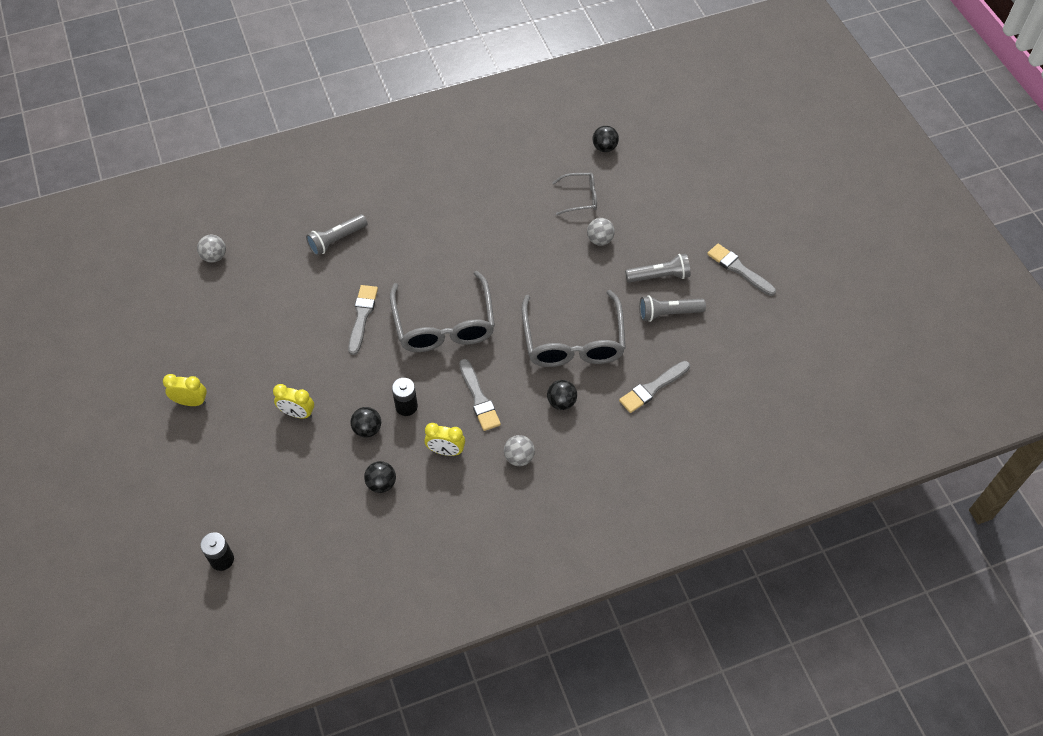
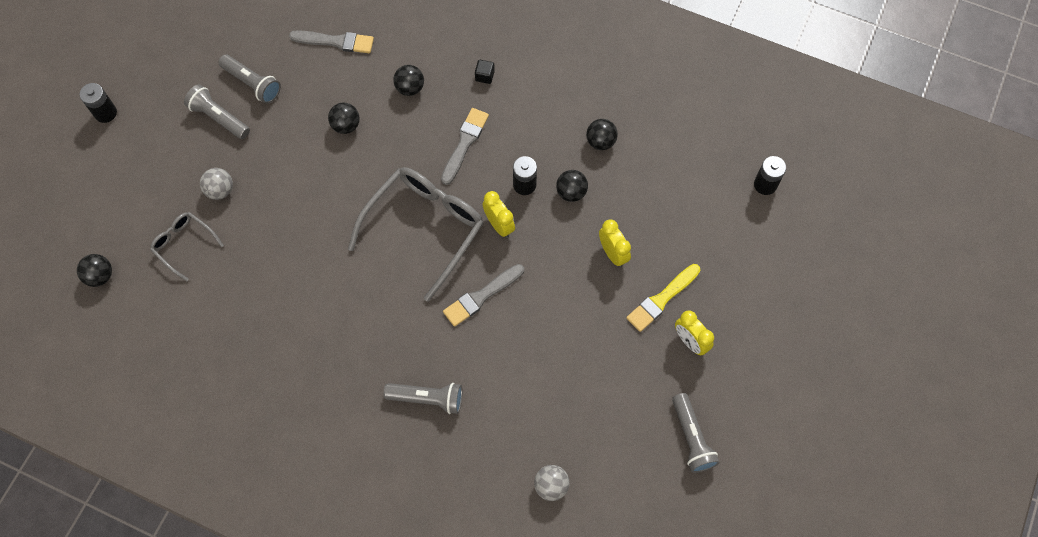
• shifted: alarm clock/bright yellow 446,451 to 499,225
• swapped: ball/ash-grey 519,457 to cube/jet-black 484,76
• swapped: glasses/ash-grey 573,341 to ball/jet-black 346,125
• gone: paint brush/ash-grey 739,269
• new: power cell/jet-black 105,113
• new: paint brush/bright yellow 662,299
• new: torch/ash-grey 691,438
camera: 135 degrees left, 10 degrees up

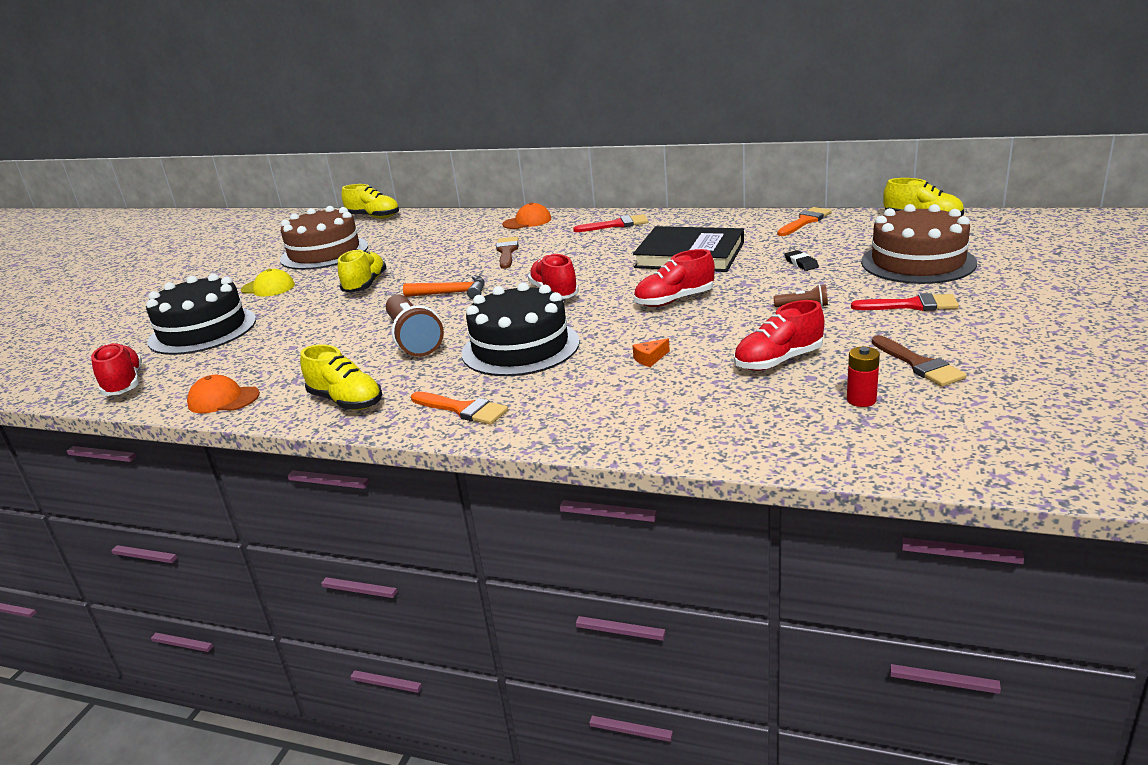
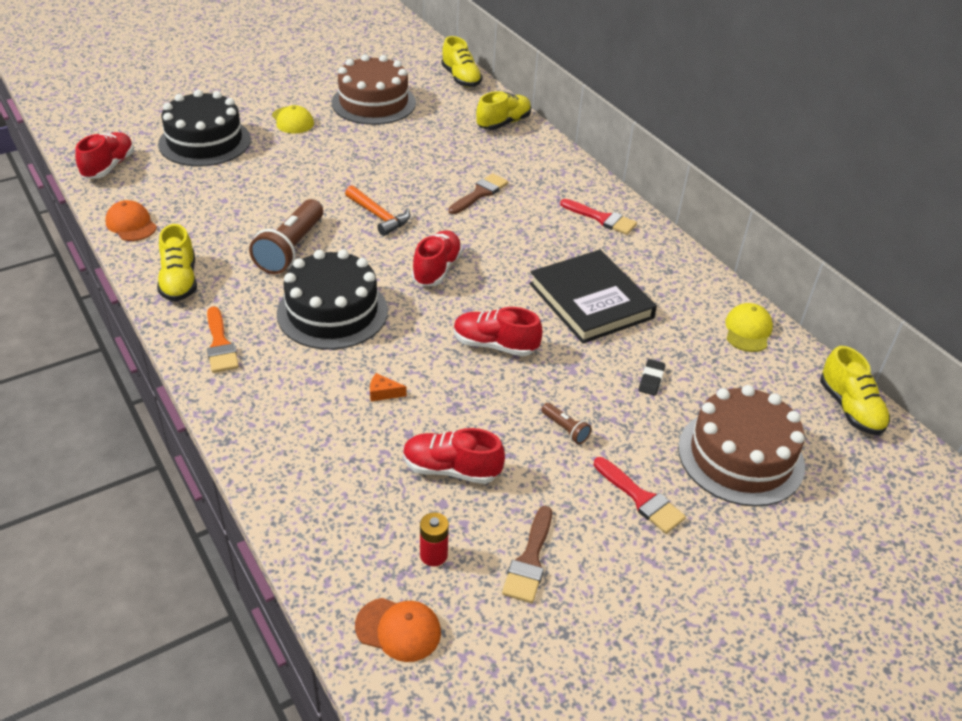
• shifted: lace-up shoe/bright yellow 365,285 to 503,123
• shifted: cap/bright orange 527,221 to 398,629
• swapped: paint brush/bright orange 805,221 to cap/bright yellow 748,330
camera: 35 degrees right, 15 degrees up

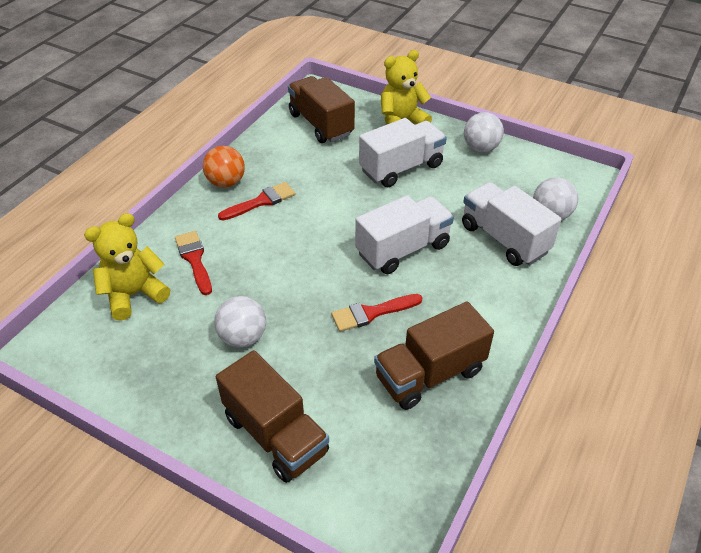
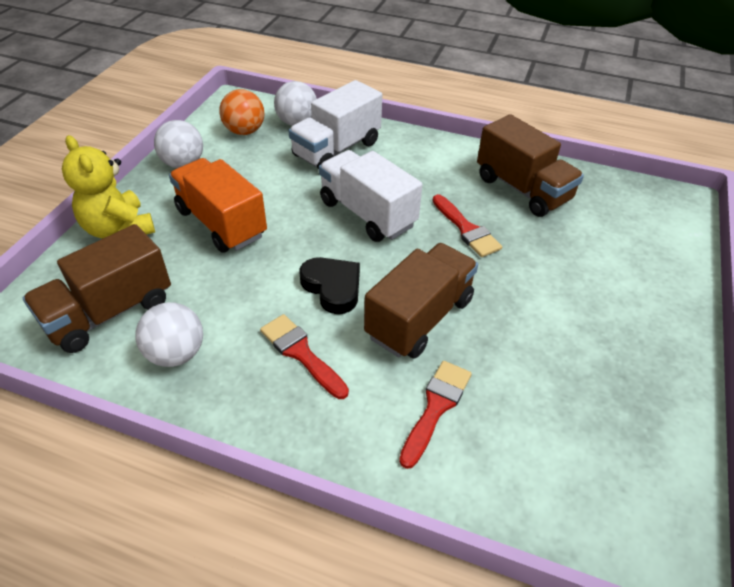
• gone: stuffed bear/bright yellow 134,294
• rotated: paint brush/crimson 194,259 = 436,407 150 degrees clockwise
• shifted: ball/bright orange 226,182 to 244,131
• shifted: ball/snow-white 243,337 to 176,354
• shifted: truck/dark brown 275,434 to 419,318
• repainted: truck/snow-white 401,168 to truck/bright orange 221,223
• new: heart/jet-black 332,287
camera: 100 degrees left, 0 degrees up

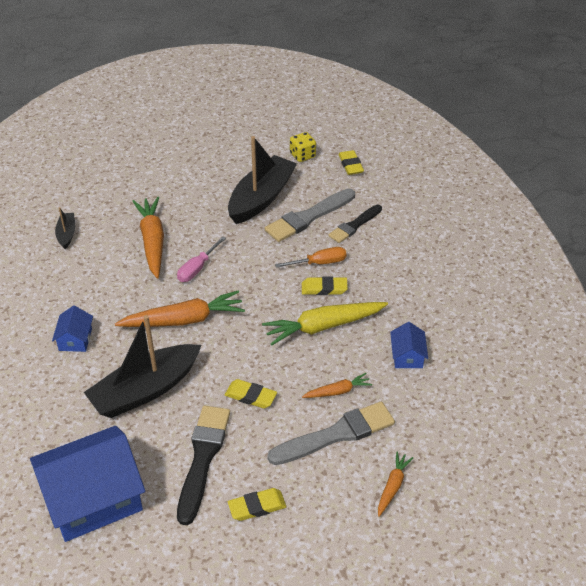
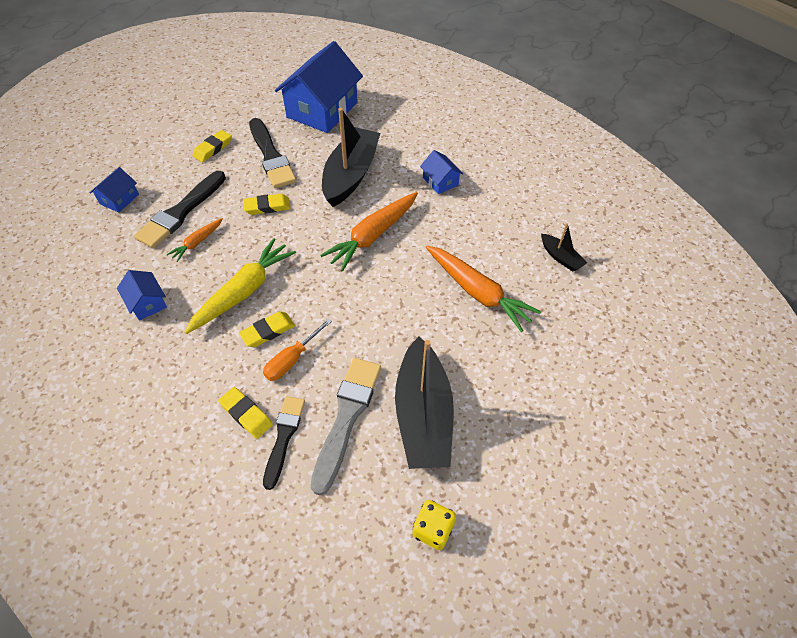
• gone: hand screwdriver/rose-pink 197,269
• repainted: paint brush/ash-grey 336,434 to paint brush/jet-black 181,212
• shifted: gum eraser/bright yellow 350,165 to 246,414
• swapped: carrot/bright orange 393,486 to cottage/royal blue 119,199
camera: 145 degrees right, 10 degrees up

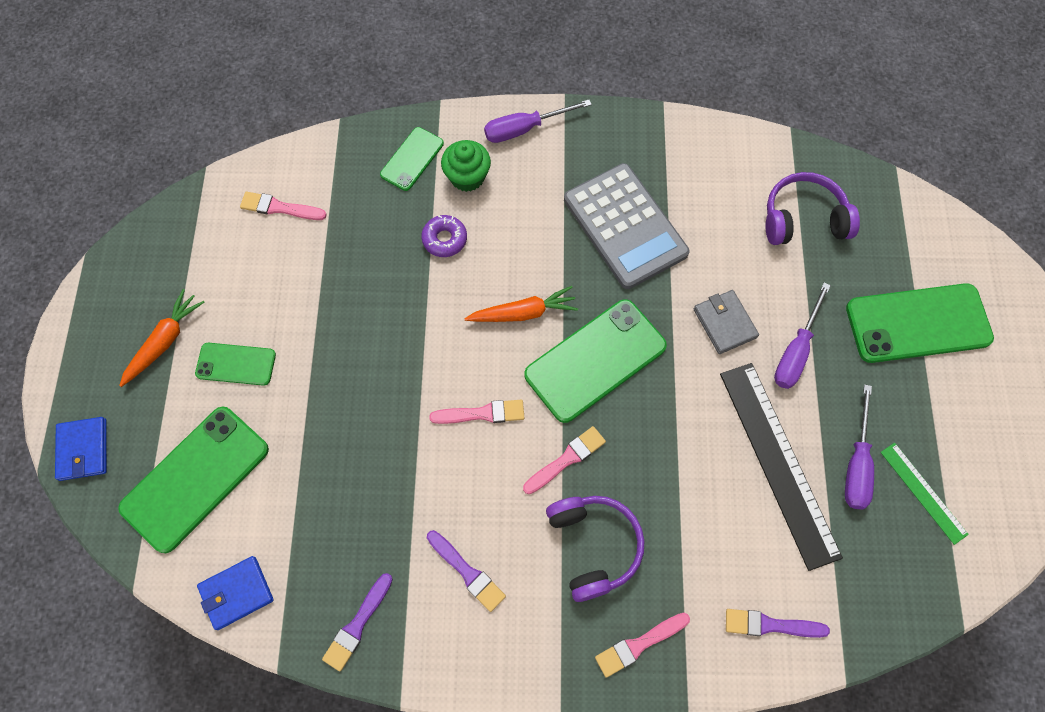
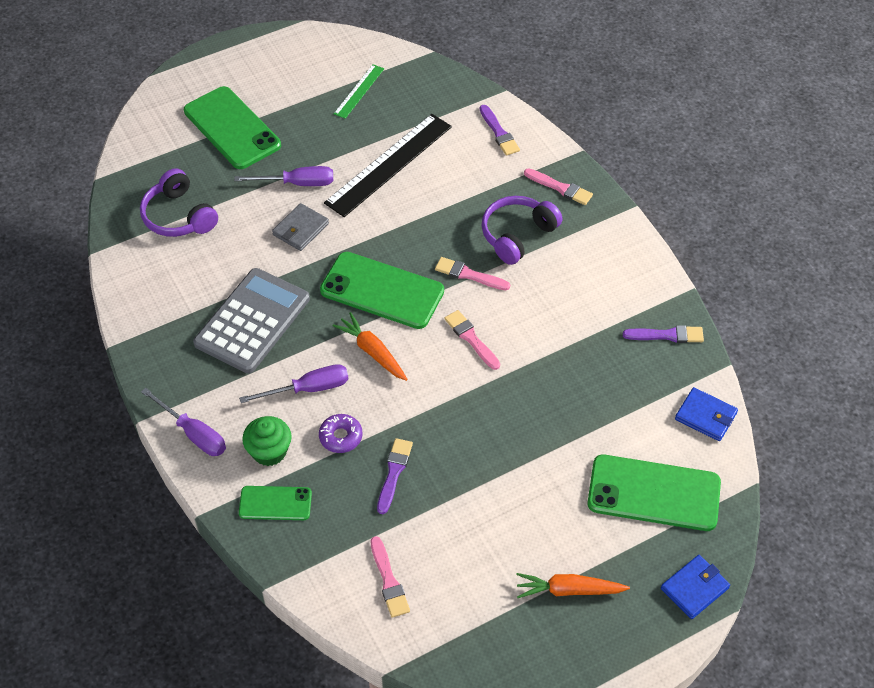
• gone: smartphone/leaf-green 236,364
• shifted: paint brush/purple 467,572 to 394,473
• shifted: hand screwdriver/purple 856,464 to 308,389
camera: 120 degrees left, 15 degrees down

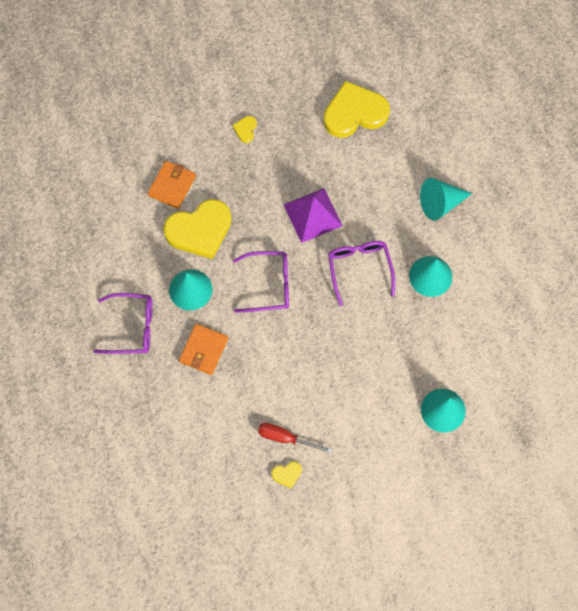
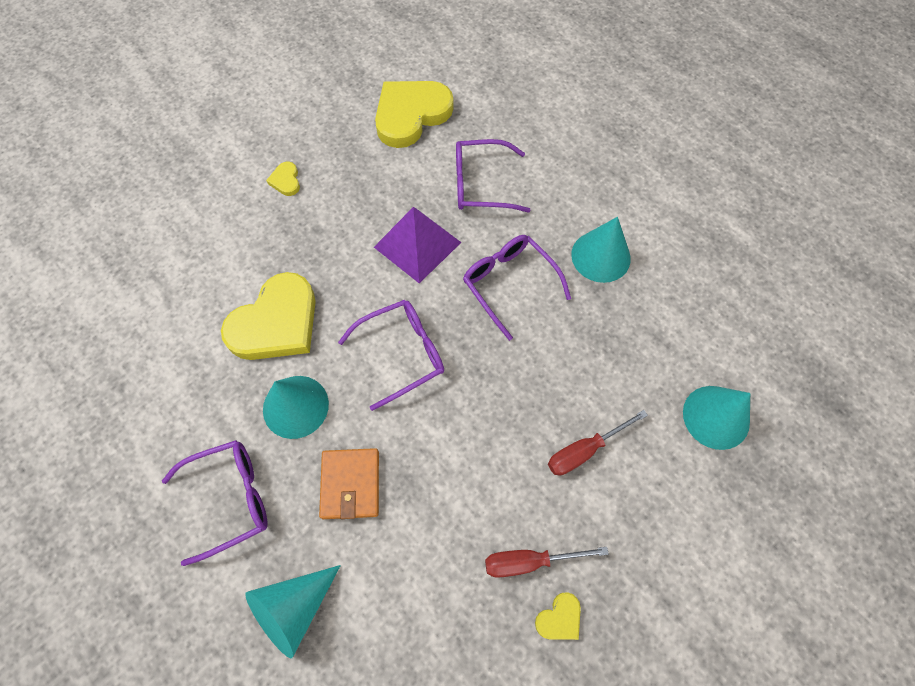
• gone: card wallet/bright orange 172,185
• shifted: cone/turquoise 440,203 to 293,609
• new: glasses/purple 481,184
• new: hand screwdriver/crimson 584,450
camera: 25 degrees left, 5 degrees down

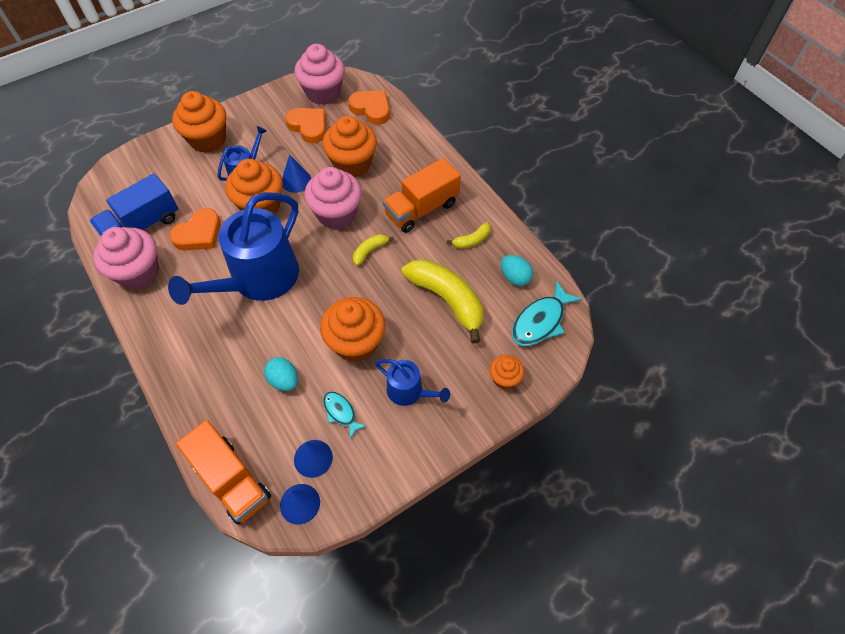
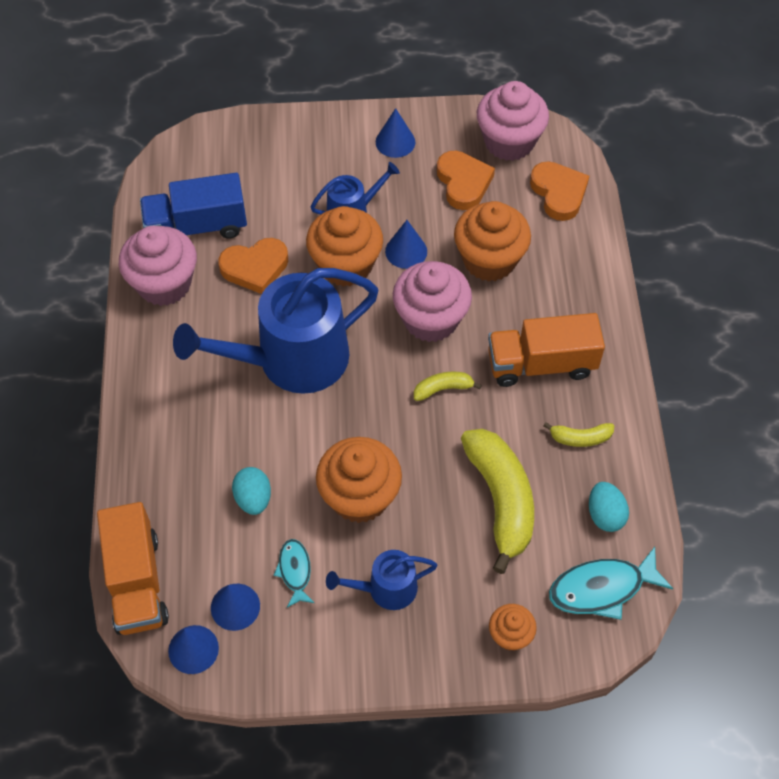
• gone: cupcake/bright orange 208,139
• rotated: sprinkling can/royal blue 409,391 = 386,588 105 degrees clockwise
• new: cone/royal blue 395,142
camera: 30 degrees right, 0 degrees up

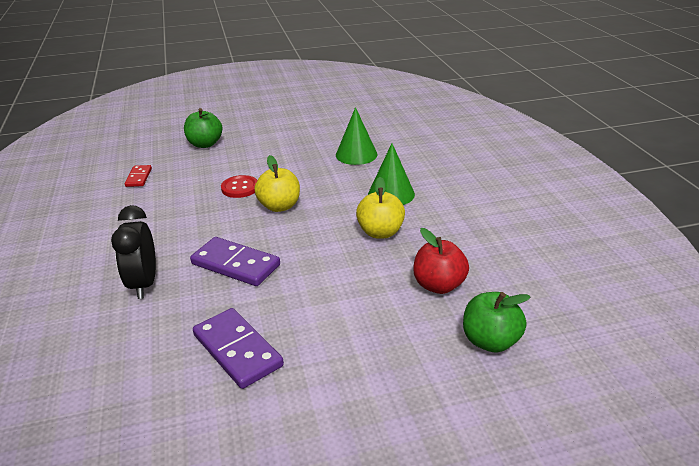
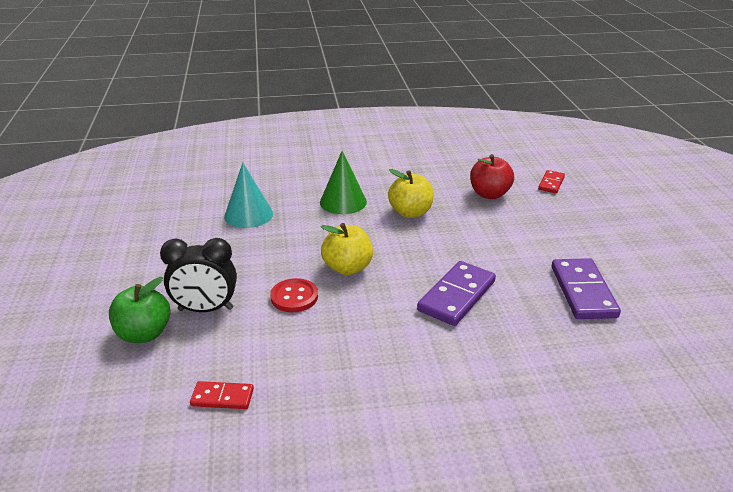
• shifted: alarm clock/jet-black 144,284 to 205,309
• rotated: domino piece/purple 237,350 = 583,292 60 degrees counterclockwise
• repainted: cone/leaf-green 356,154 to cone/turquoise 248,215
• swapped: apple fruit/leaf-green 490,341 to domino piece/crimson 551,183
camera: 85 degrees left, 0 degrees up

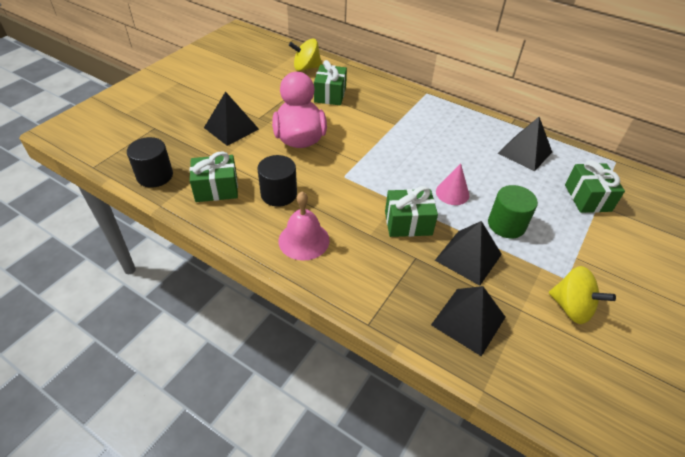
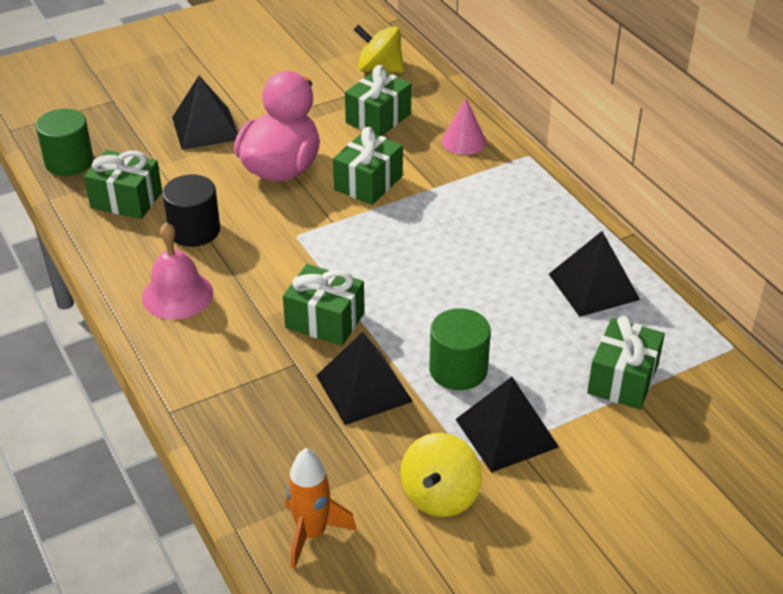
• repainted: cylinder shape/jet-black 155,176 to cylinder shape/leaf-green 69,162
• shifted: pyramid/jet-black 468,320 to 506,433
• shifted: cone/rose-pink 452,193 to 463,141
• rotated: toy top/bright yellow 571,307 = 440,495 45 degrees clockwise
• new: toy rocket/bright orange 312,534
• new: gift/leaf-green 368,183
camera: 30 degrees right, 5 degrees down

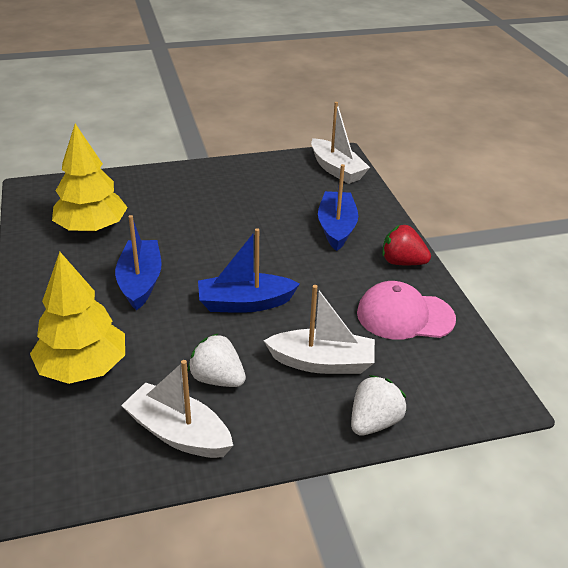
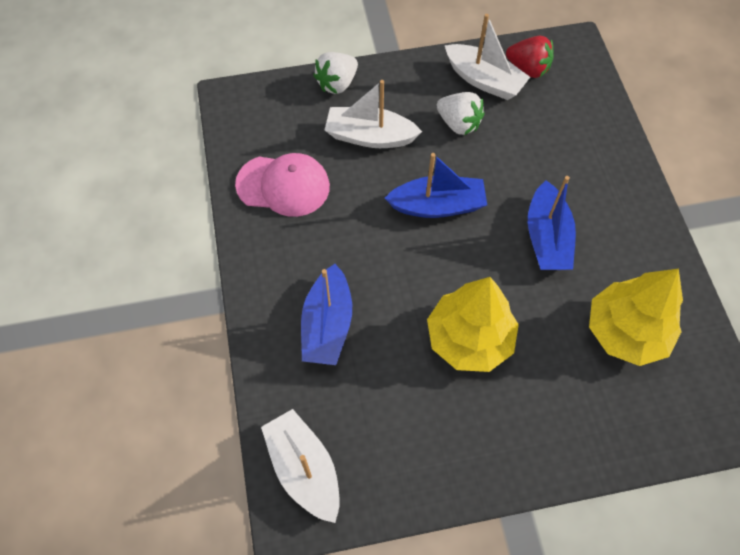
• shifted: tree/bright yellow 83,367 to 469,339
• shifted: strawberry/crimson 402,262 to 528,69
camera: 175 degrees left, 25 degrees up

